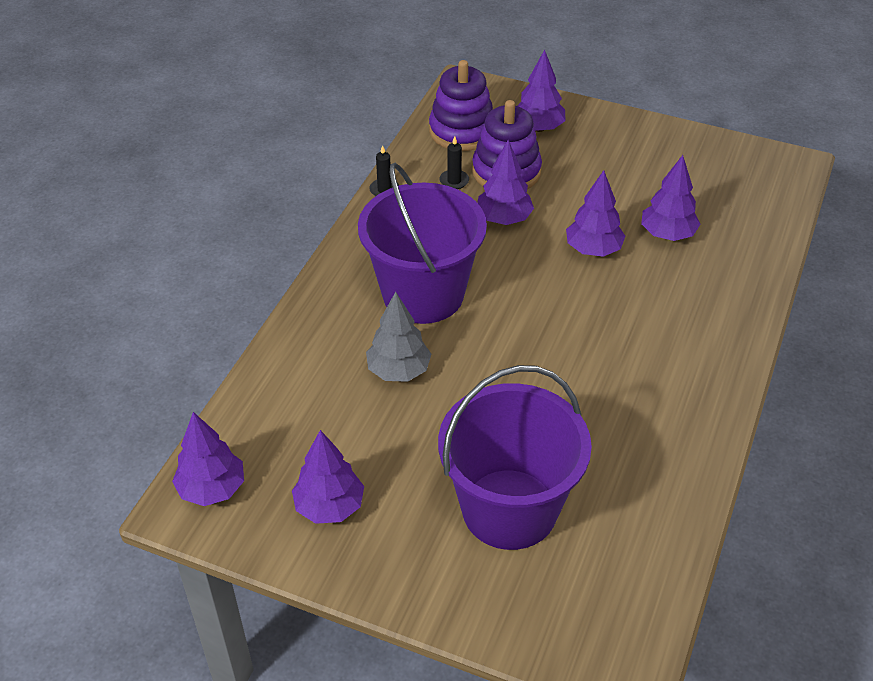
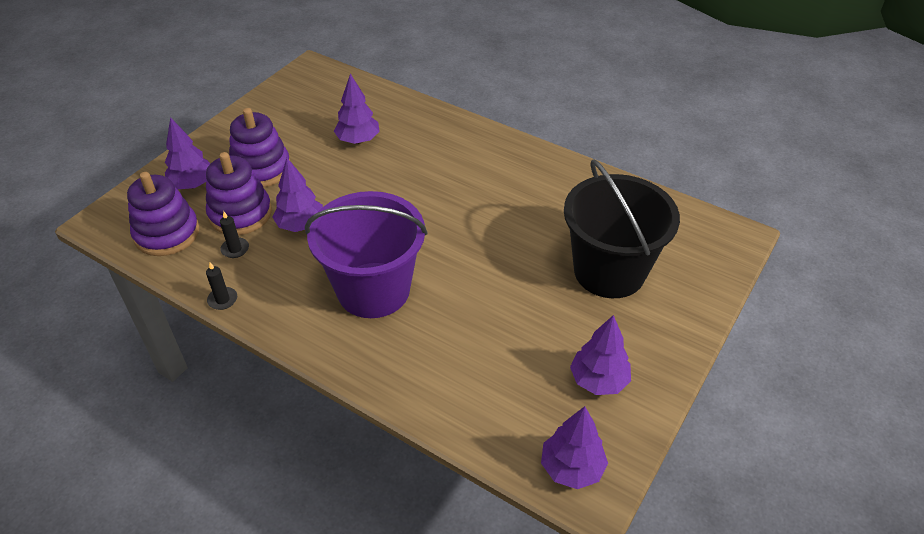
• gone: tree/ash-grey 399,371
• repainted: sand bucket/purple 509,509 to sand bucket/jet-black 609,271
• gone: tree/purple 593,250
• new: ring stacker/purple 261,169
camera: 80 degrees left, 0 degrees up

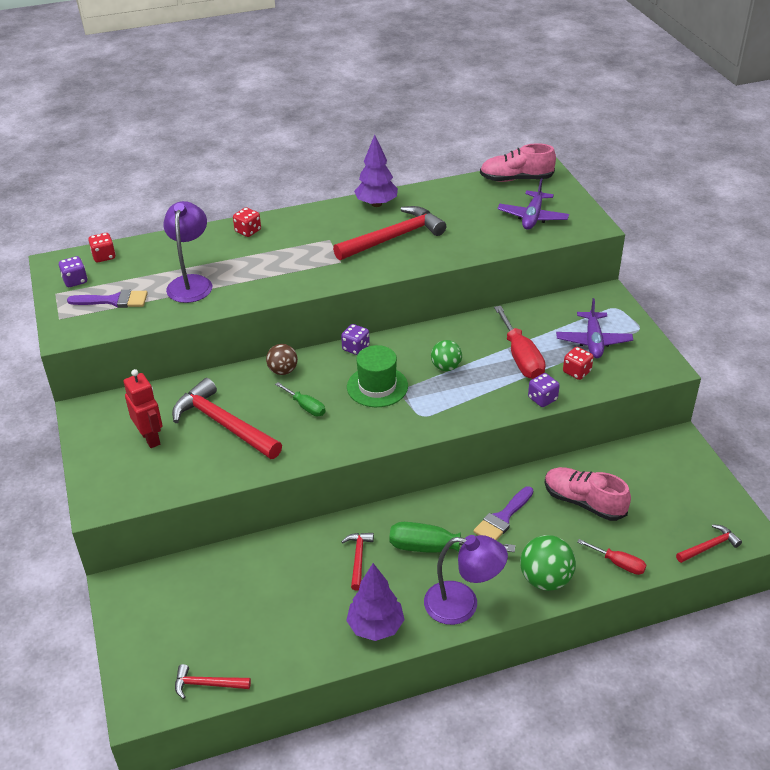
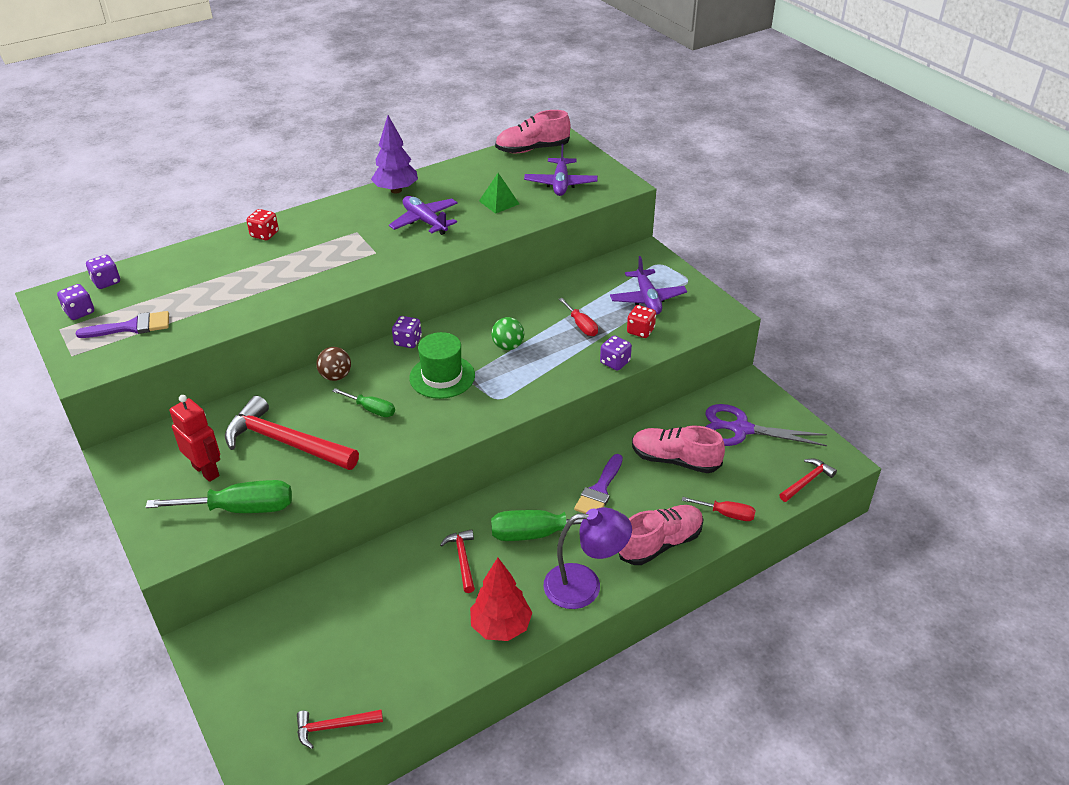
• repainted: die/crimson 104,256 to die/purple 106,282
• gone: desk lamp/purple 191,283
• swapped: hammer/crimson 394,238 to aeroplane/purple 425,221
• repainted: tree/purple 375,627 to tree/crimson 501,627
• scaled: hand screwdriver/crimson 521,358 = 581,325 x0.56
• swapped: ball/leaf-green 545,579 to lace-up shoe/rose-pink 660,544
• new: hand screwdriver/leaf-green 241,509
• new: pyramid/leaf-green 499,202
• new: pair of scissors/purple 741,429
camera: 15 degrees left, 0 degrees up

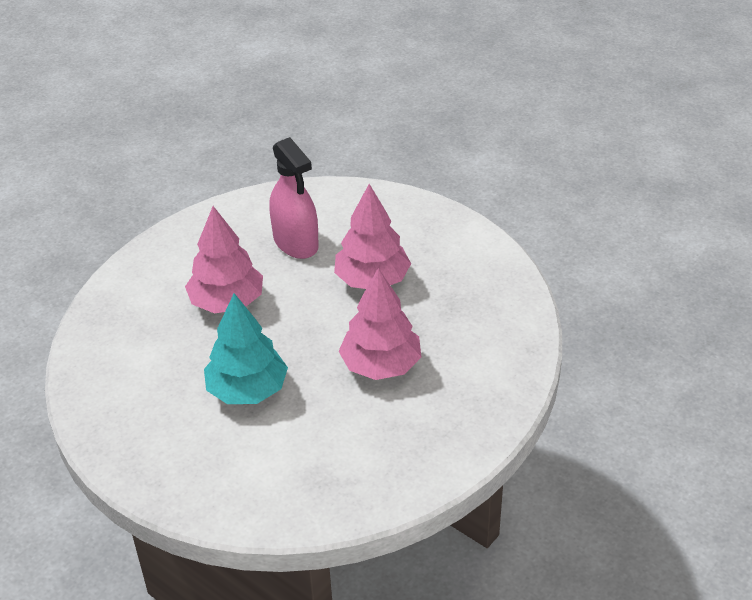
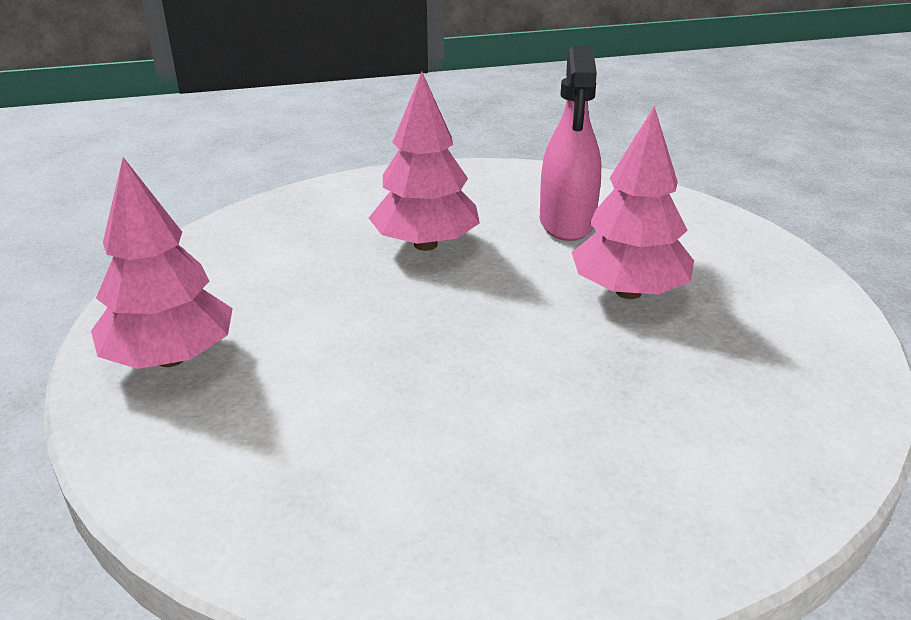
• gone: tree/turquoise 247,390
• shifted: tree/rose-pink 381,365 to 171,358
camera: 35 degrees right, 10 degrees down

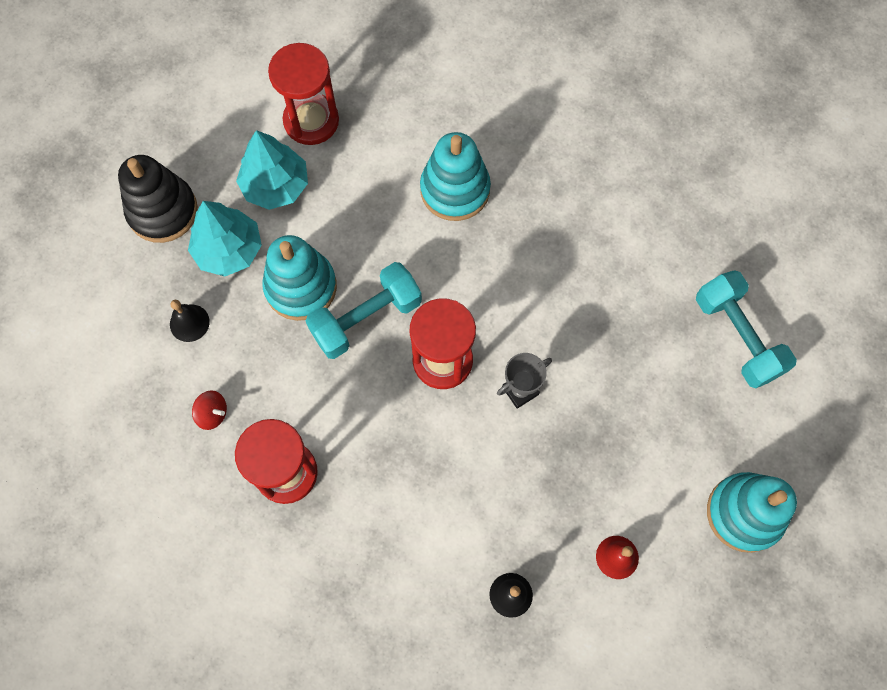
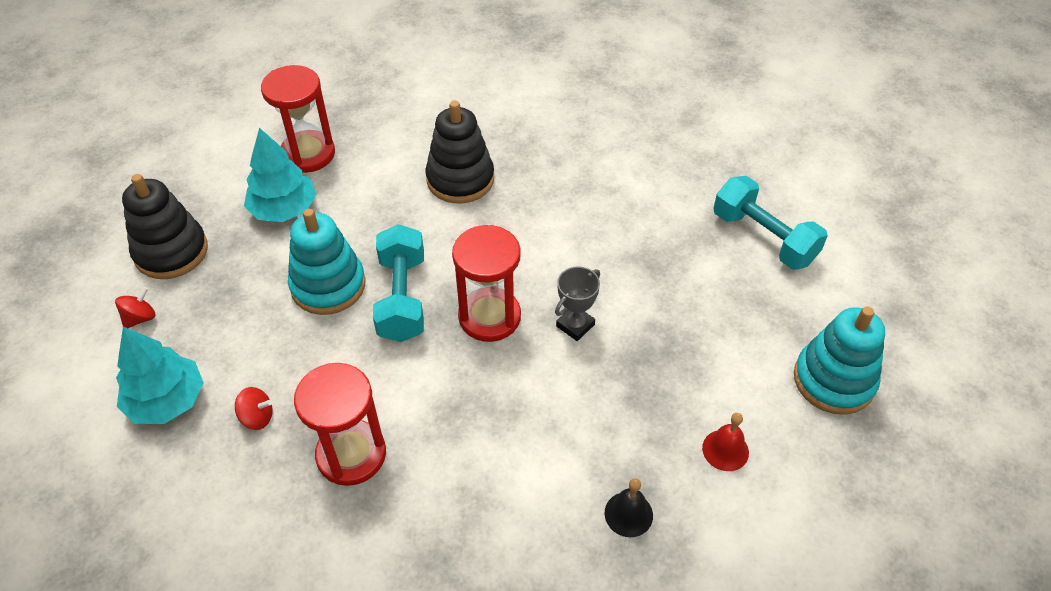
• gone: bell/jet-black 189,323
• shifted: tree/turquoise 229,250 to 167,400
• rotated: hand weight/turquoise 366,318 = 402,298 45 degrees counterclockwise
• repainted: ring stacker/turquoise 455,190 to ring stacker/jet-black 460,179
• new: toy top/crimson 140,318
camera: 15 degrees left, 20 degrees down

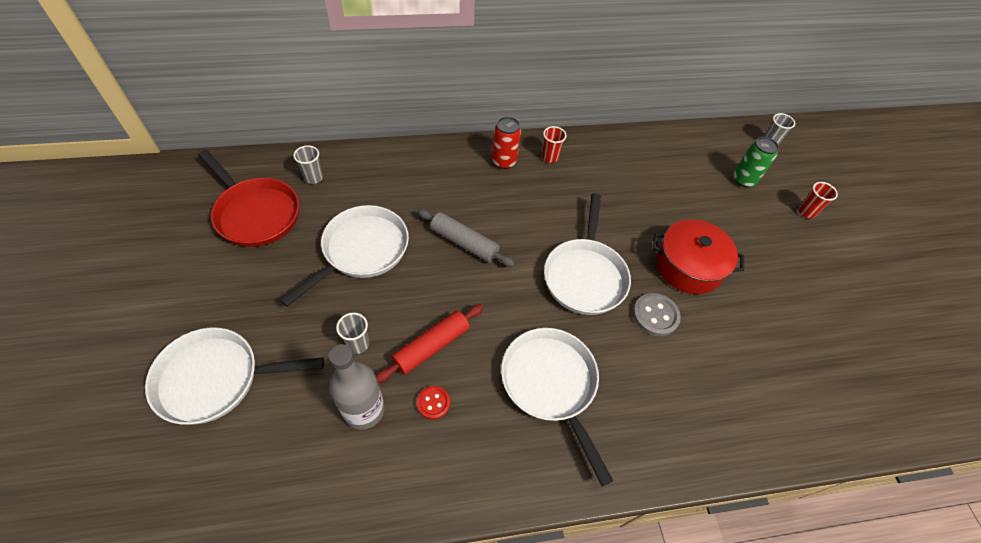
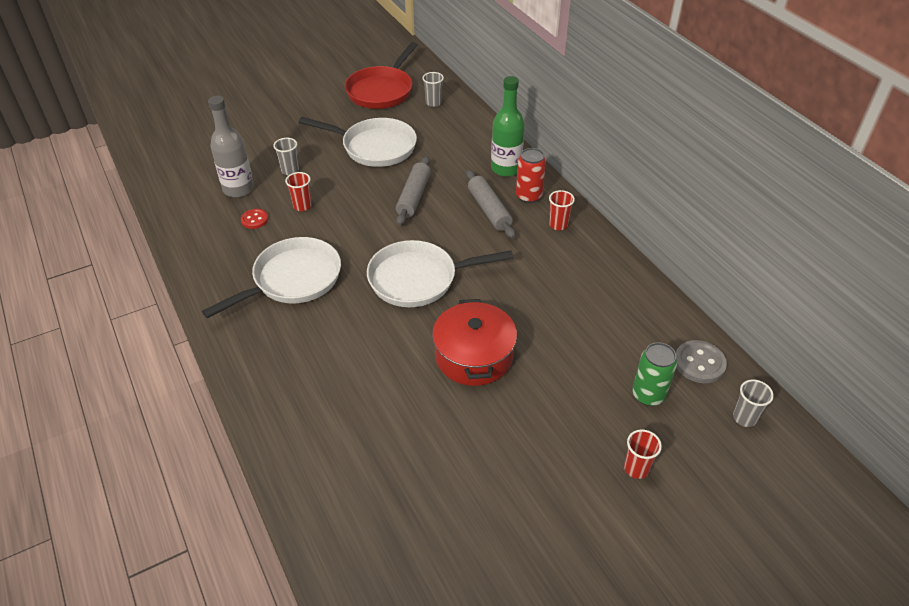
• gone: frying pan/snow-white 216,379
• swapped: rolling pin/crimson 431,346 to beaker/crimson 302,206
• shifted: button/ash-grey 655,315 to 699,363
• new: rolling pin/ash-grey 489,210
• new: drink bottle/leaf-green 506,168
camera: 75 degrees right, 10 degrees down

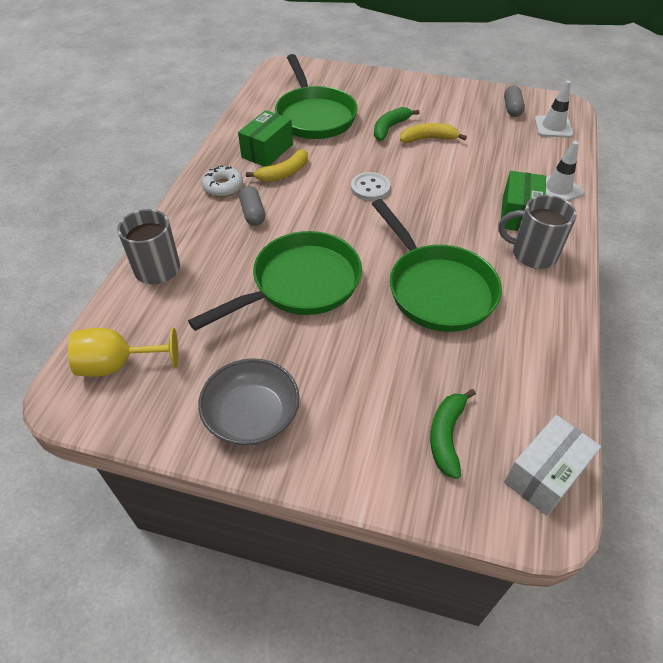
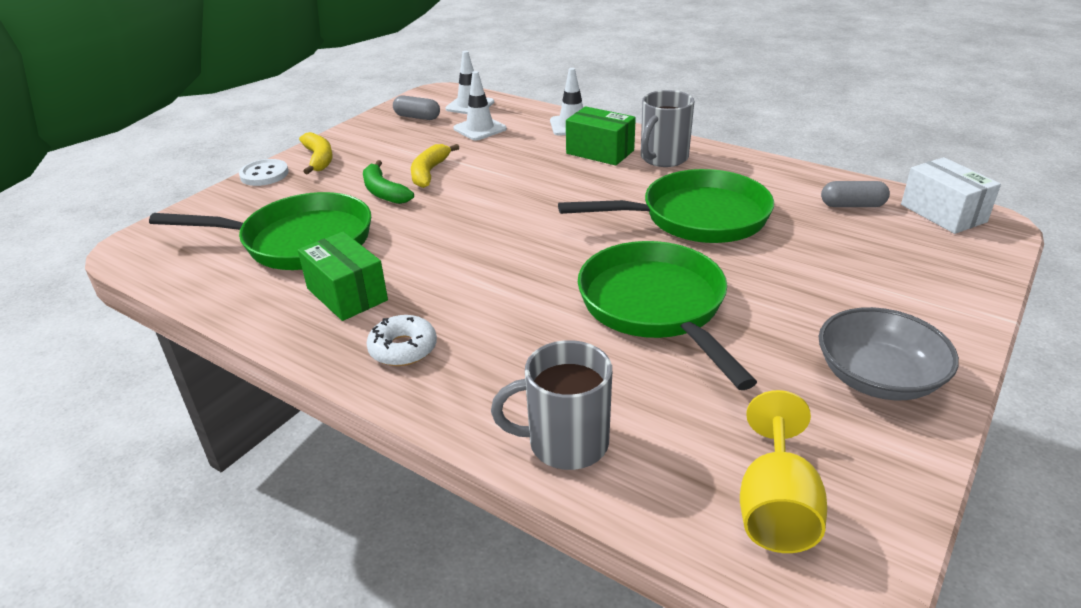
• shifted: pill/ash-grey 253,213 to 852,205
• shifted: toy banana/bright yellow 284,173 to 319,159
• shifted: button/snow-white 370,188 to 264,174
• gone: toy banana/leaf-green 446,435
• new: road cone/snow-white 480,129
camera: 70 degrees left, 15 degrees down

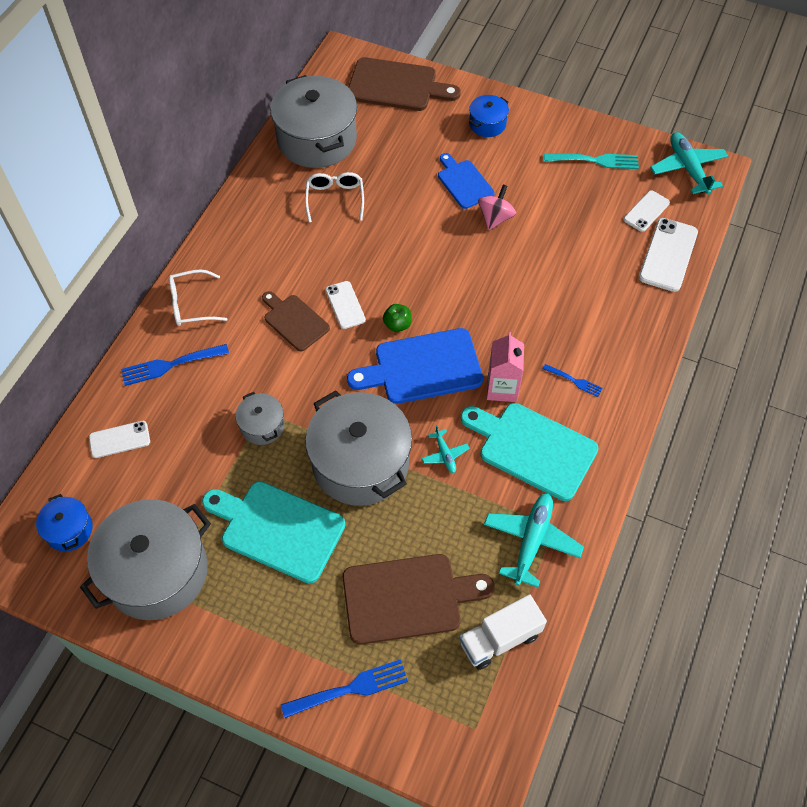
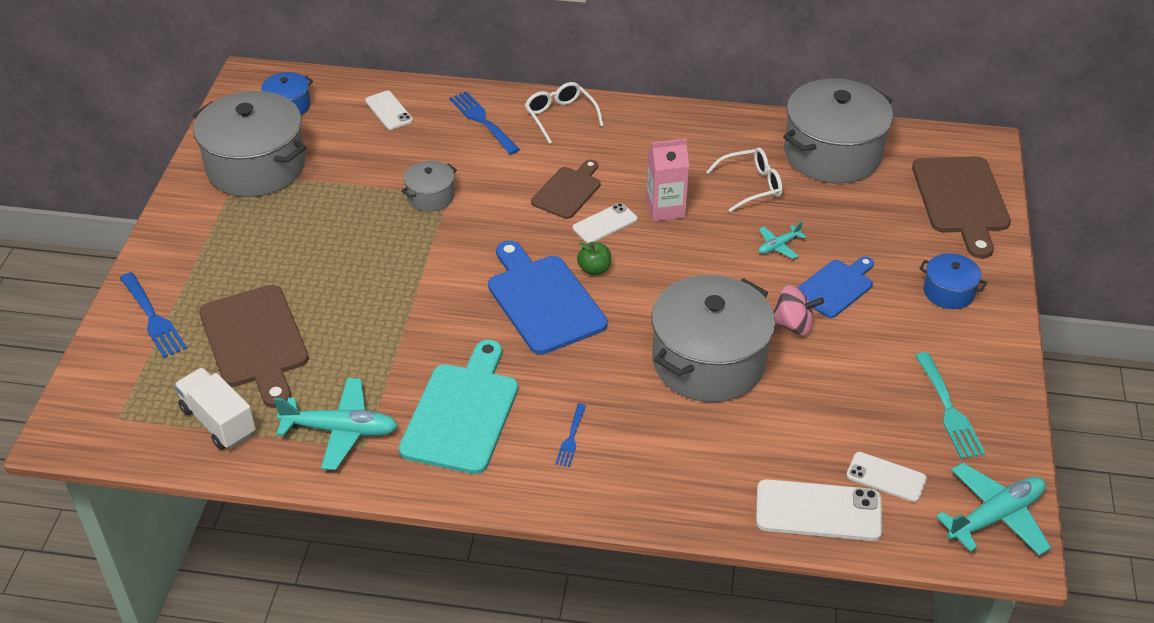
• gone: bread board/turquoise 277,529
• shifted: pot/ash-grey 360,463 to 709,361
• shifted: aeroplane/turquoise 445,454 to 778,246
• shifted: carton/rose-pink 502,388 to 665,209
camera: 75 degrees right, 15 degrees down

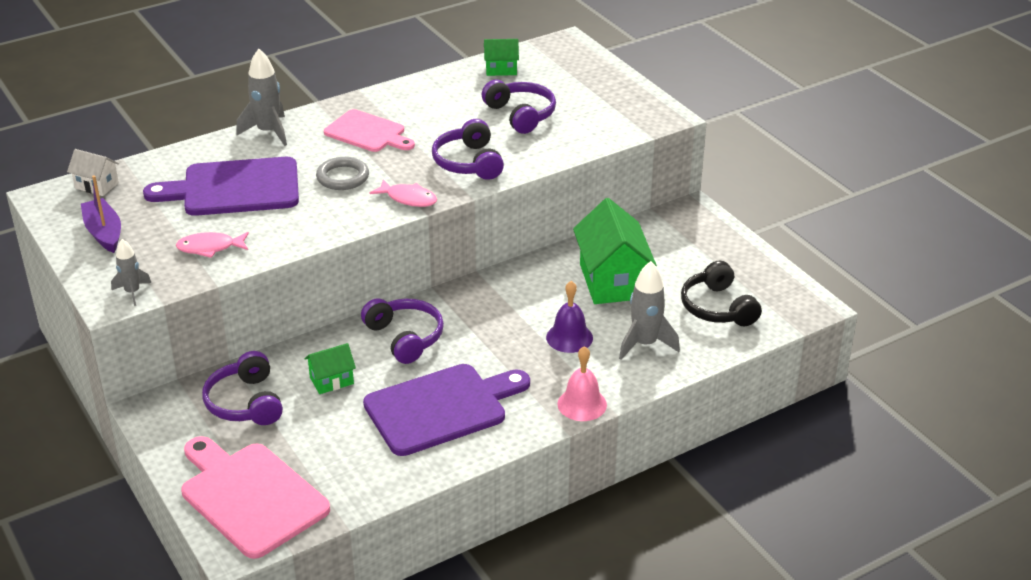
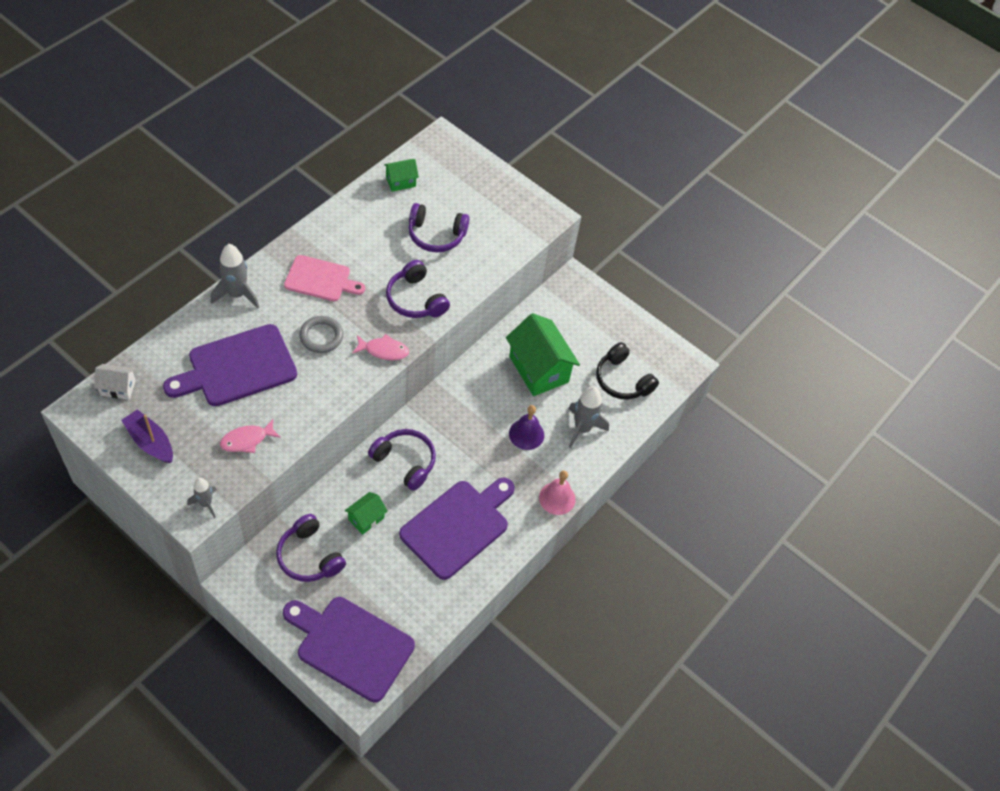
• repainted: bread board/rose-pink 250,496 to bread board/purple 351,646
• rotated: headphones/purple 520,115 = 436,235 150 degrees clockwise
camera: 25 degrees left, 20 degrees up

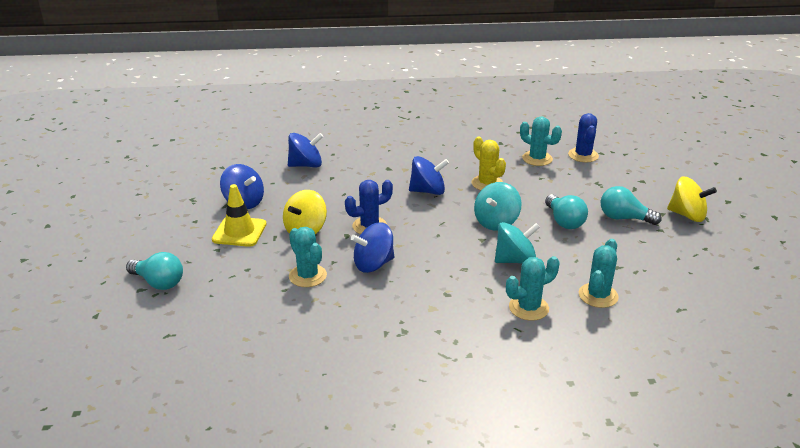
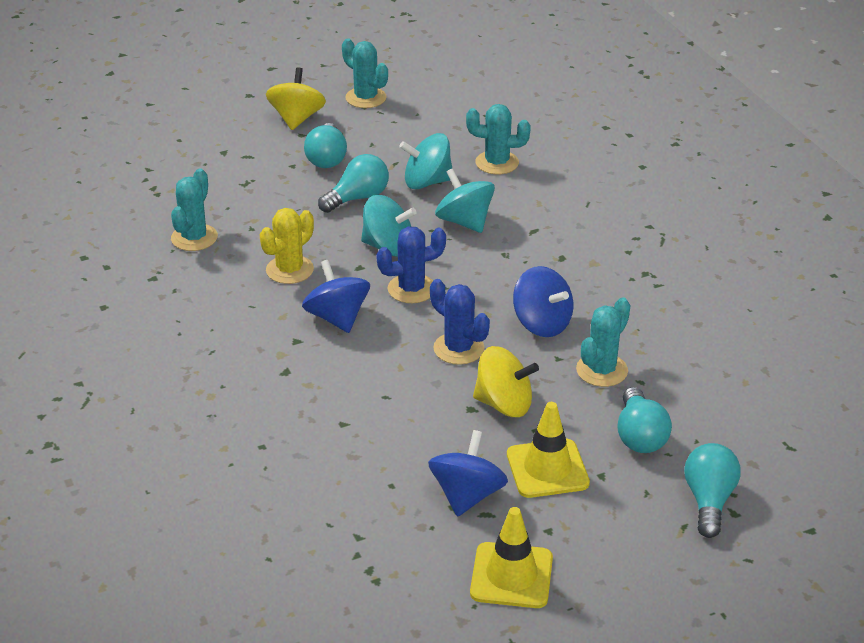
• gone: toy top/royal blue 306,165
• shifted: prickly plant/turquoise 528,308 to 366,98
• shifted: prickly plant/royal blue 583,155 to 411,289
• new: toy top/turquoise 427,182
• new: road cone/bright yellow 511,576
• new: light bulb/turquoise 639,436
camera: 110 degrees left, 5 degrees up

